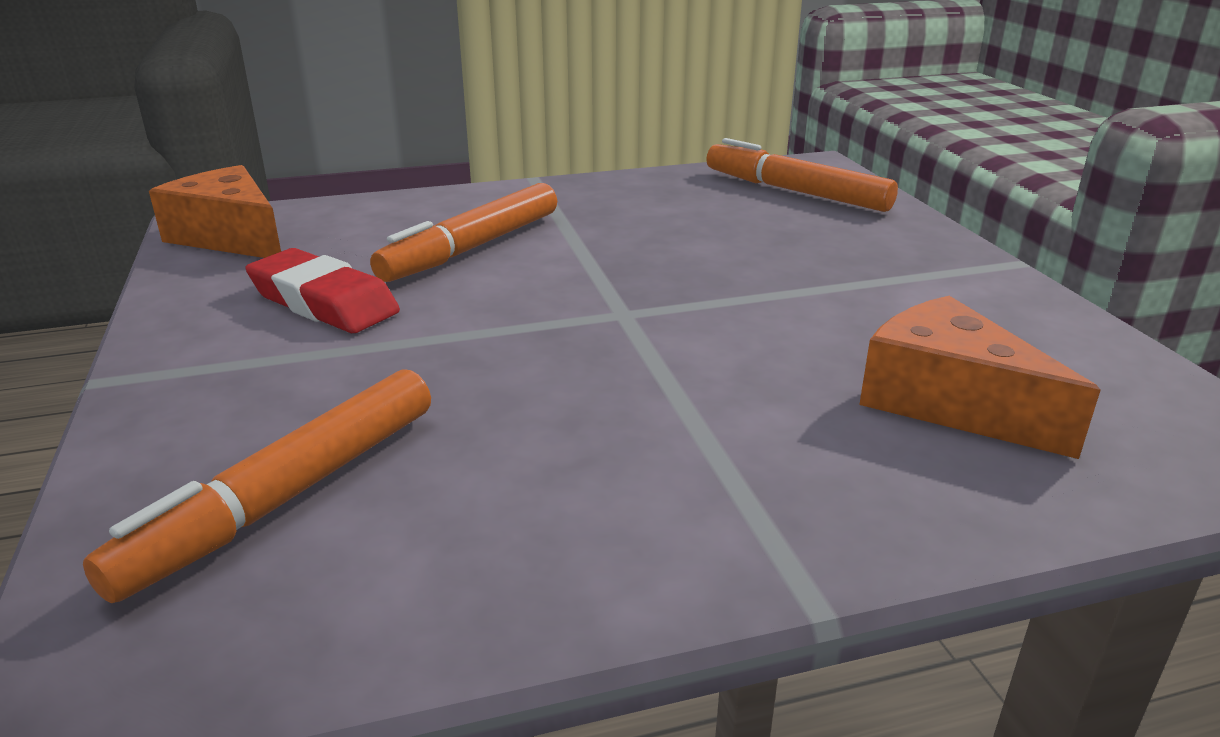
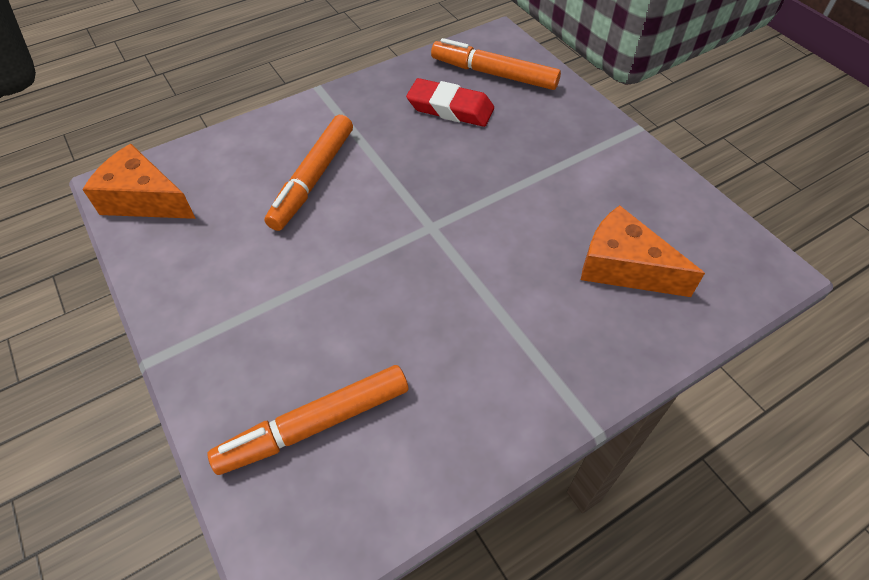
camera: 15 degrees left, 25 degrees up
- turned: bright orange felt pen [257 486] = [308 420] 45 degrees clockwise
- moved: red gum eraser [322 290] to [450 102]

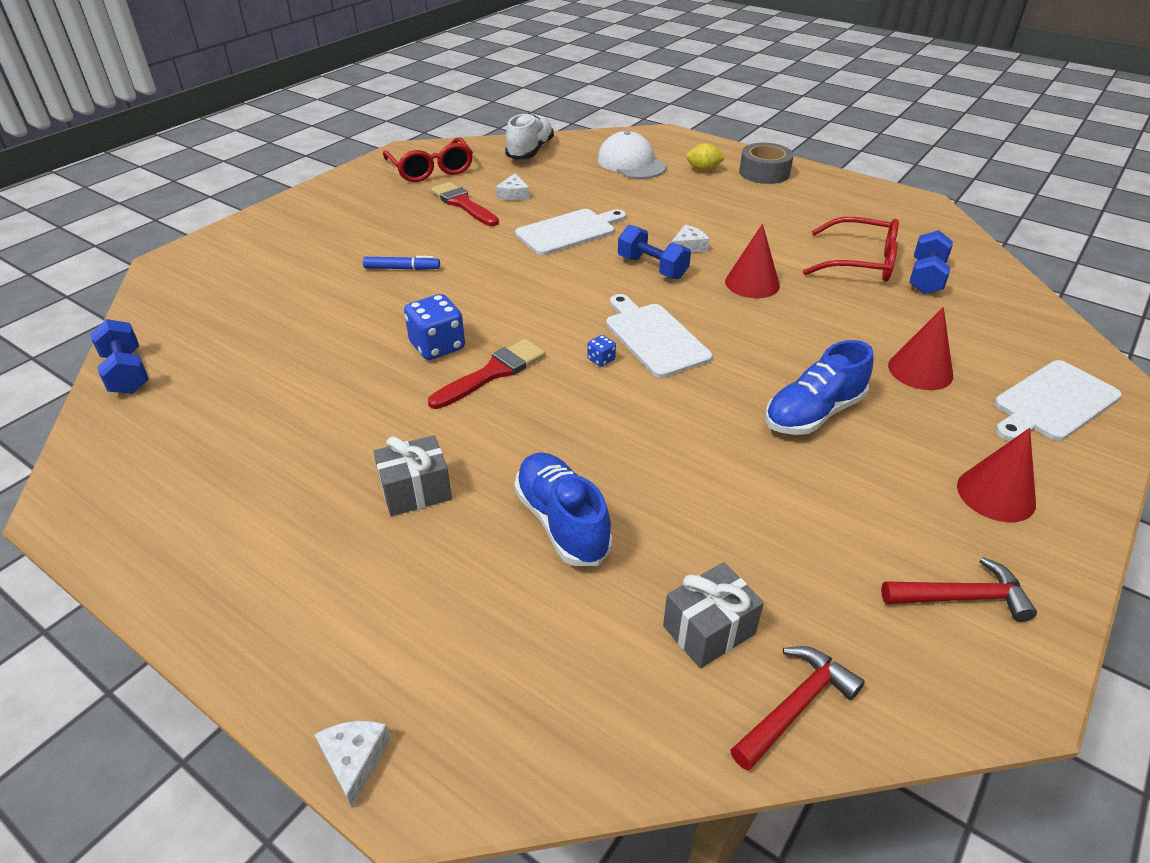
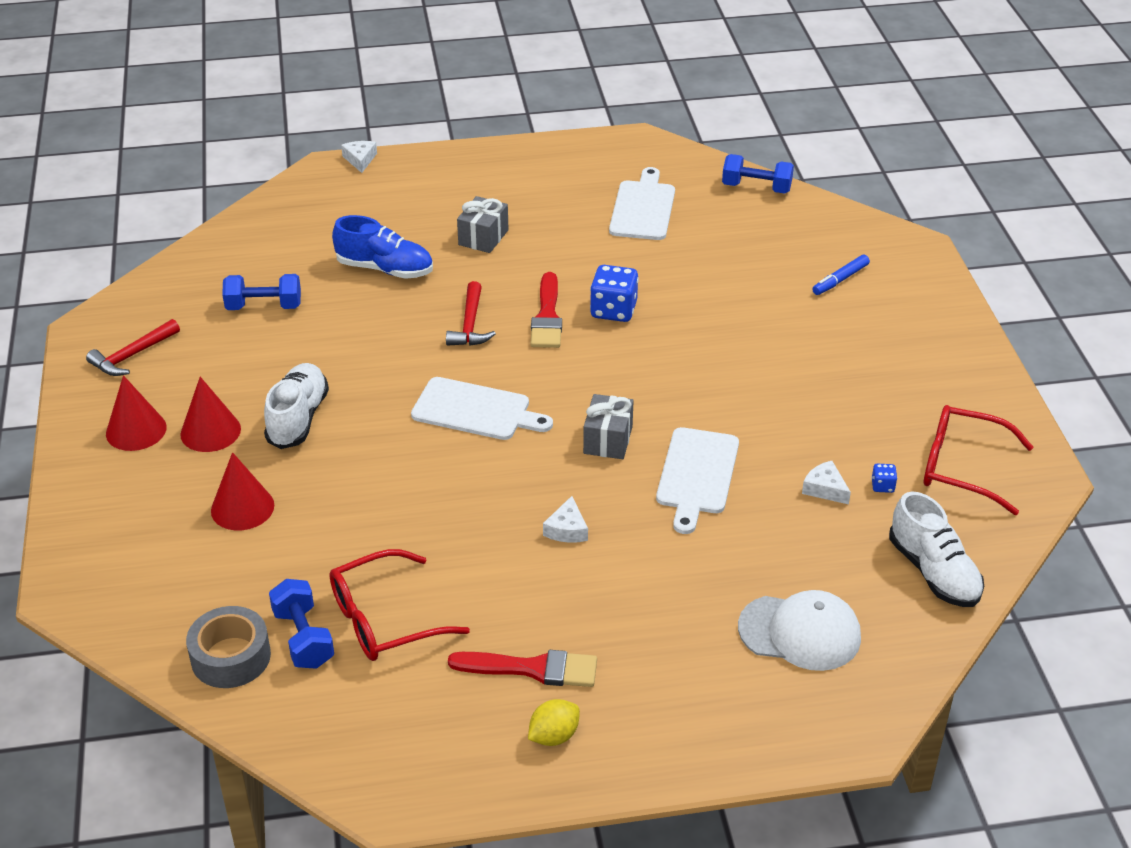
camera: 135 degrees right, 0 degrees up
- moved: red cone [752 261] to [210 414]
- moved: grey roll of tape [766 163] to [228 647]
- moved: cobalt hand weight [654 252] to [261 292]
- recoloured: cobalt lace-up shoe [819 387] to snow-white lace-up shoe [296 406]
- turned: snow-white cheese [352 764] = [359 157] 135 degrees counterclockwise
- moved: red claw hammer [798 708] to [471 313]
- moved: red paint brush [464 204] to [522 668]
- moved: golden lemon [705 157] to [554 722]
- moved: grey wrapped gift [713 615] to [608 426]
- moved: snow-white cutting board [1058 400] to [642 203]
- moved: cobalt felt pen [401 263] to [841 275]
- moved: cobalt die [601 350] to [884 478]

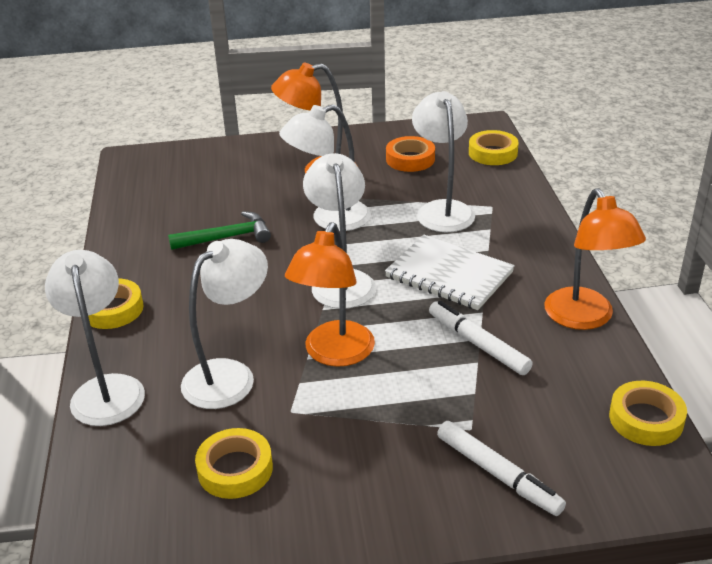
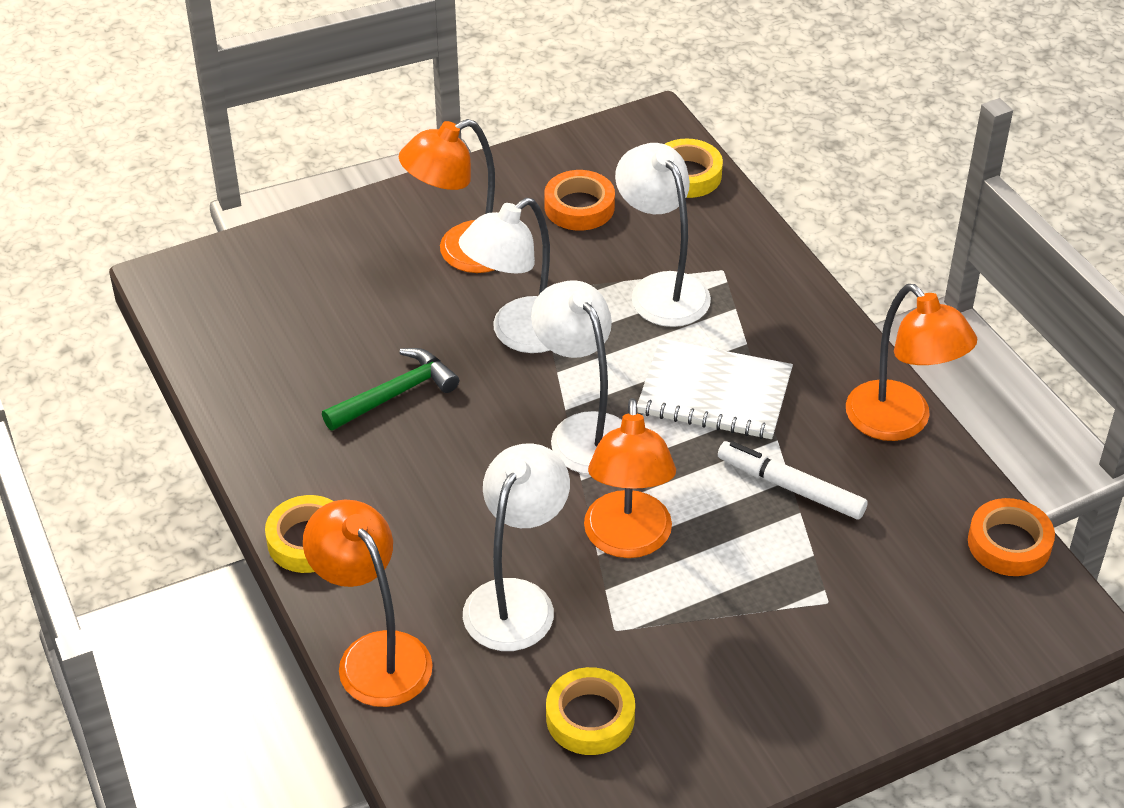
camera: 20 degrees left, 10 degrees up
- recoloured: snow-white lamp [95 338] to bright orange lamp [368 603]
- recoloured: golden roll of tape [648 413] to bright orange roll of tape [1011 537]
- removed: snow-white felt pen [501 468]

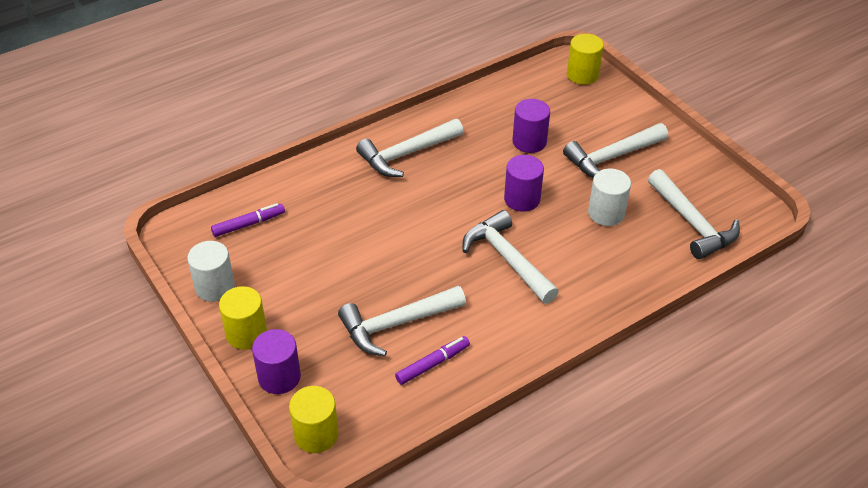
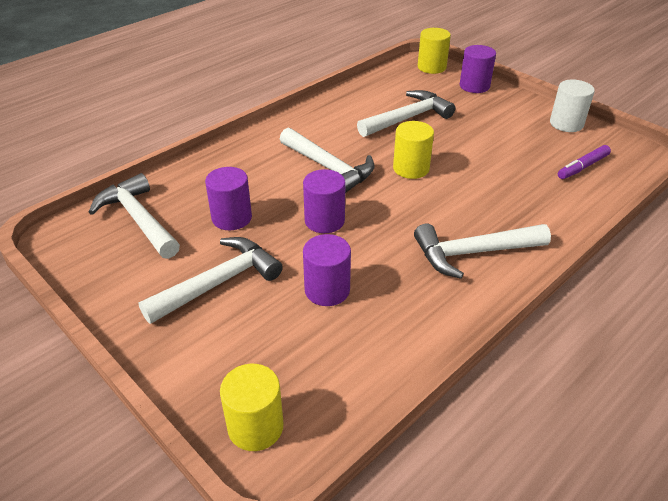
camera: 170 degrees right, 5 degrees down
- recoloured: snow-white cylinder [609 197] to violet cylinder [228 198]
- moved: golden cylinder [243 317] to [413 150]
- turned: snow-white claw hammer [410 148] = [482 251] 150 degrees counterclockwise
- removed: violet felt pen [432 360]

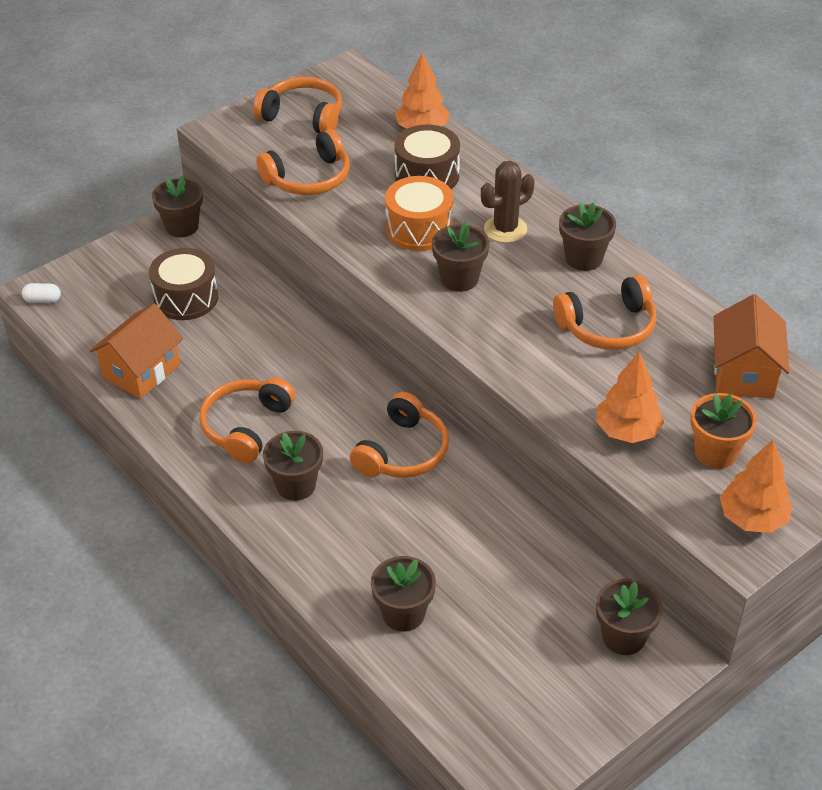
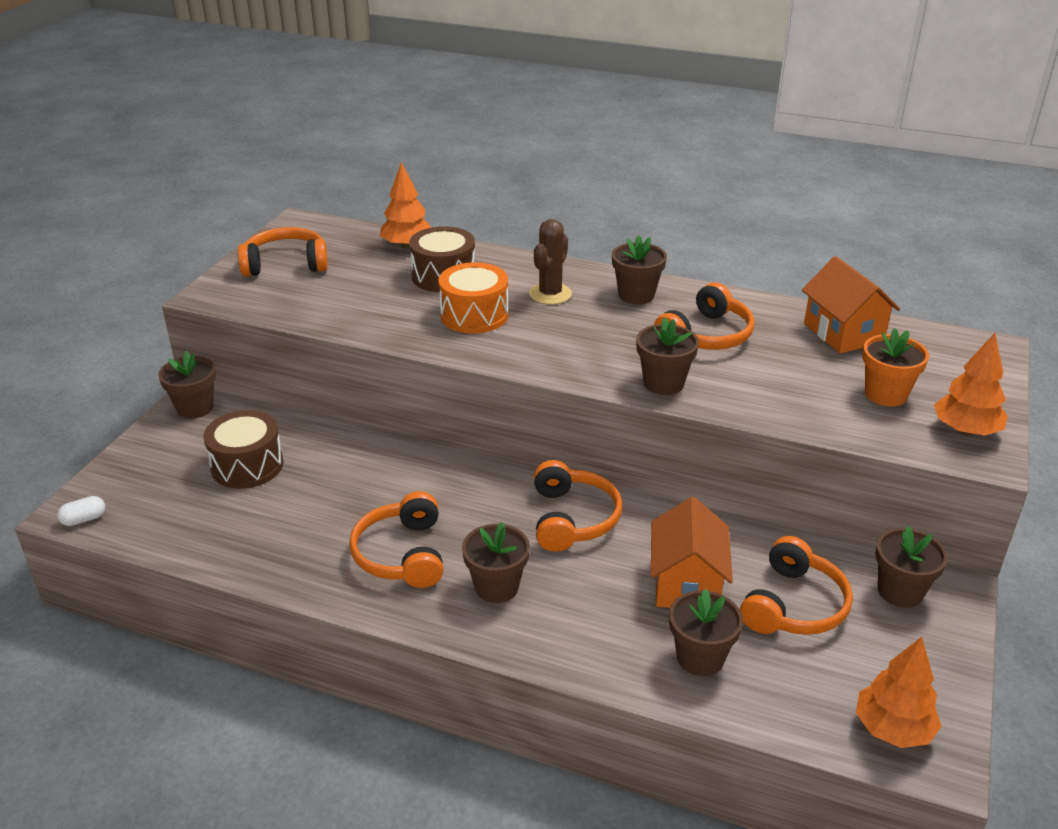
camera: 30 degrees left, 10 degrees down
- moved: brown plant pot [460 257] to [667 356]
- moved: bright orange toy house [136 351] to [692 552]
- moved: bright orange headset [303 162] to [796 585]
- moved: bright orange fir tree [630 397] to [899 692]

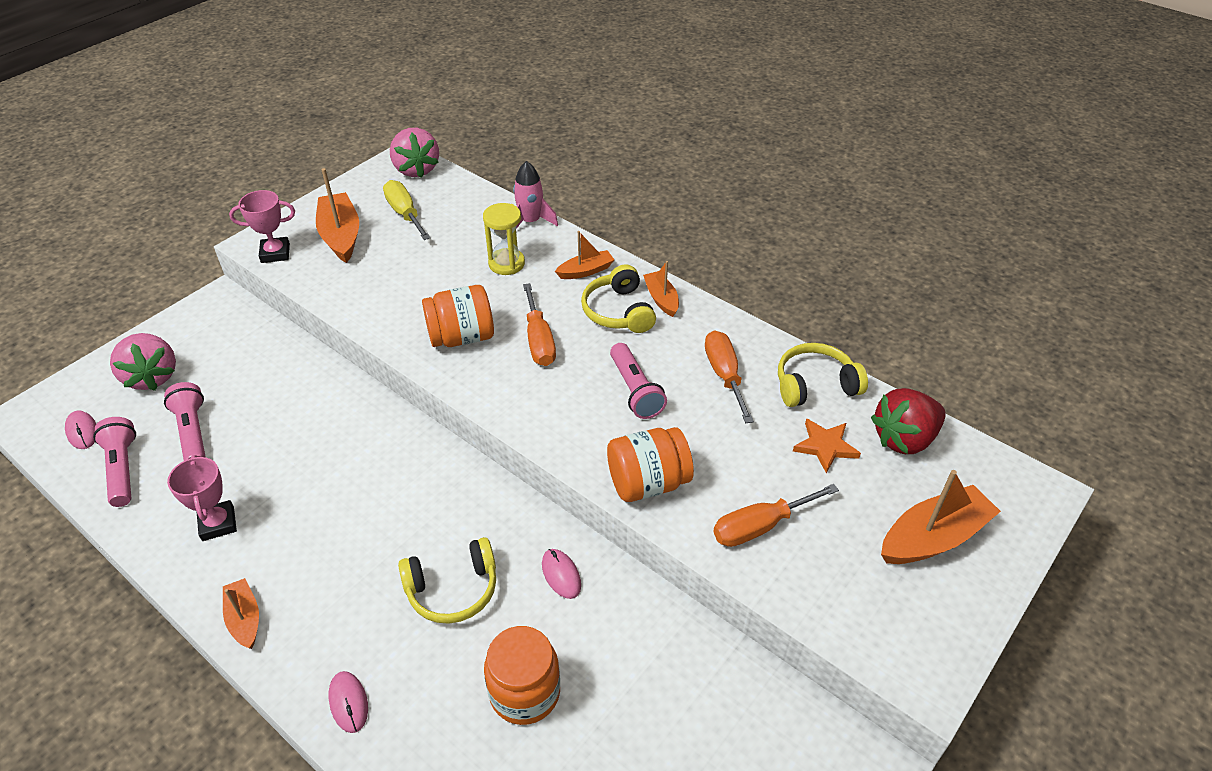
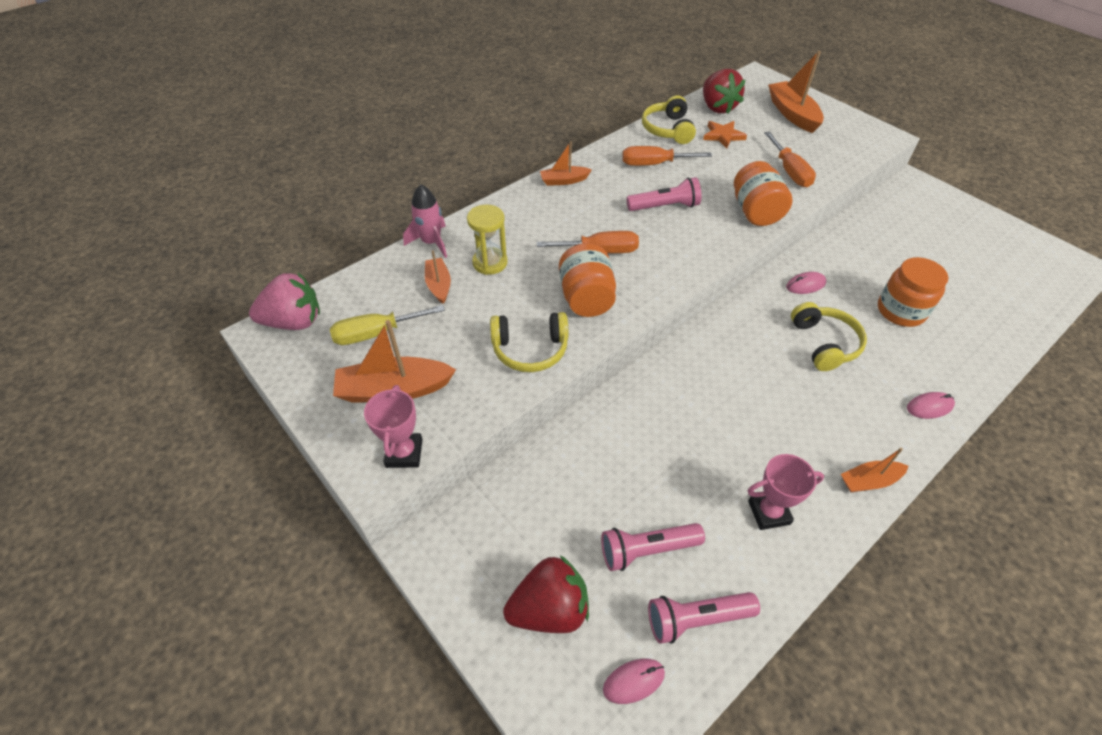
camera: 80 degrees left, 5 degrees up
- moved: bright orange toy boat [584 255] to [438 277]
- moved: golden headset [618 298] to [529 342]
- recoloured: rose-pink berry [143 362] to red berry [546 594]

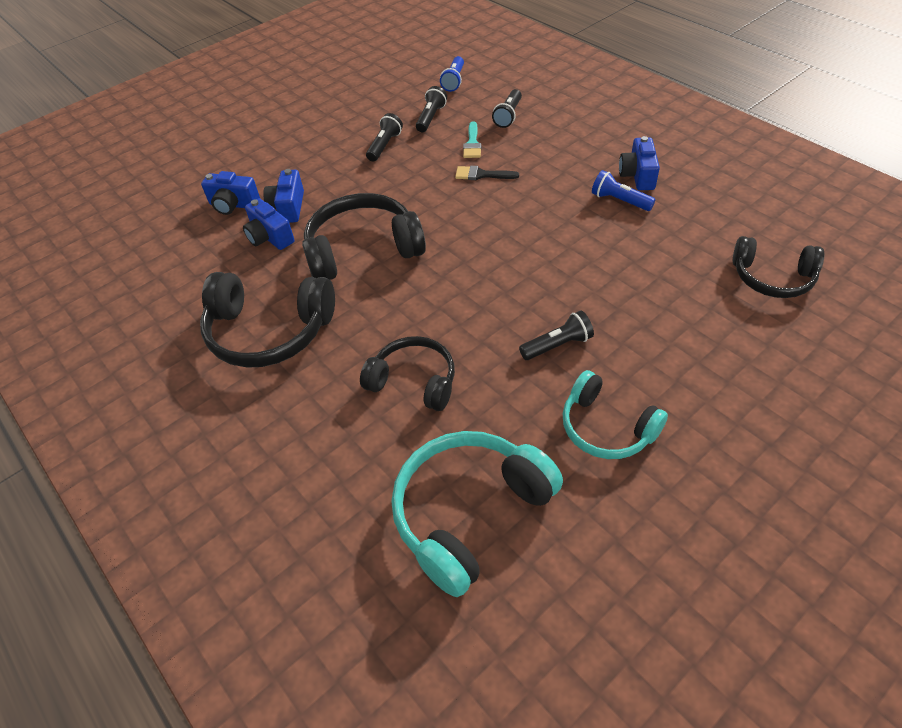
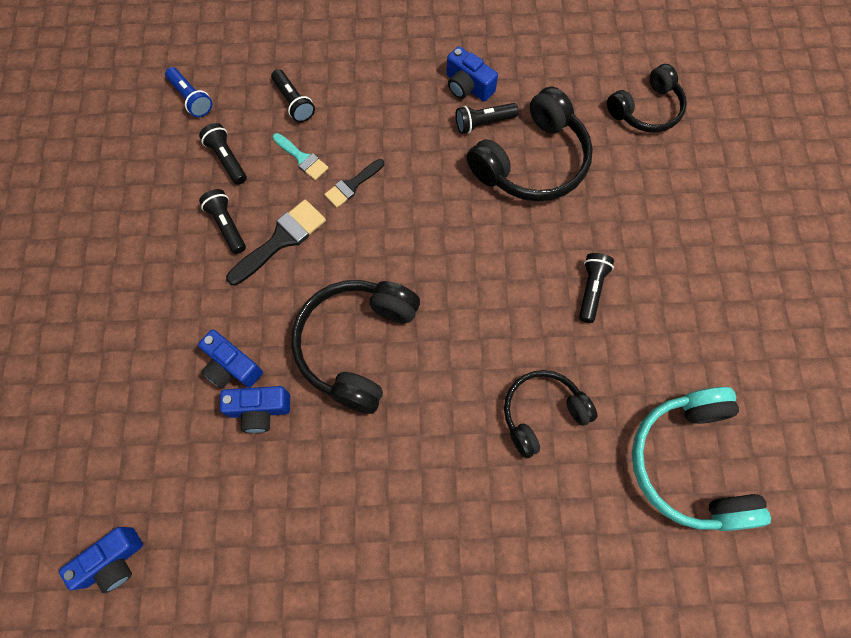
camera: 55 degrees left, 20 degrees up
- moved: cobalt camera [230 193] to [101 560]
- added: ebony paint brush [276 242]
- recoloured: cobalt pocket torch [624 190] to ebony pocket torch [487 118]
- moved: ebony headset [267 320] to [529 144]
- removed: aqua headset [615 414]

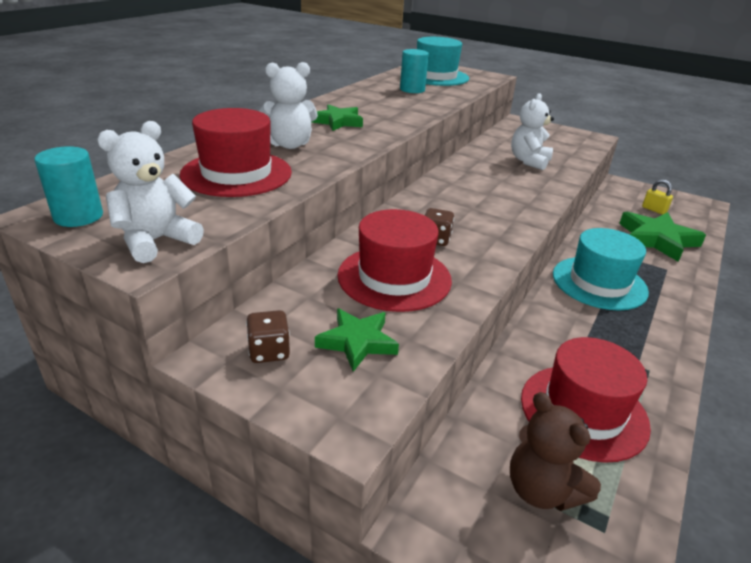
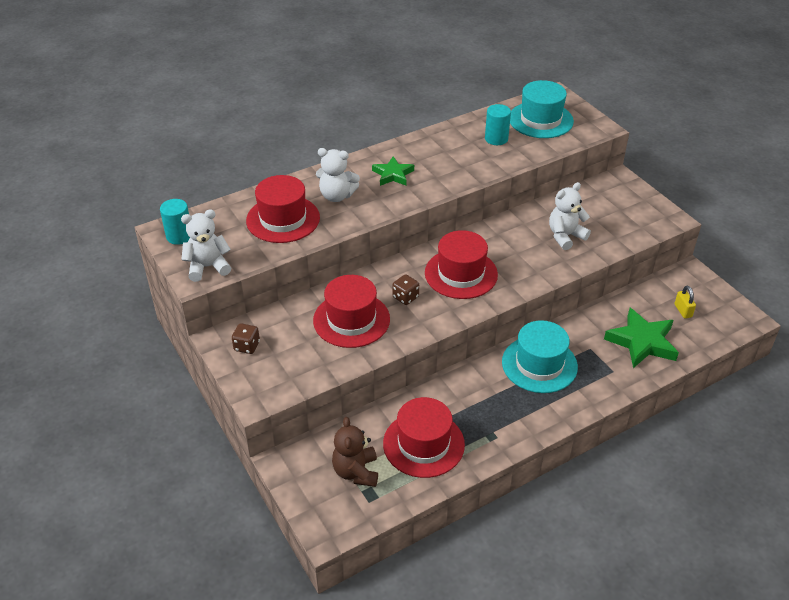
camera: 30 degrees right, 10 degrees up
- added: red hat [461 264]
- removed: emerald star shape [357 340]

